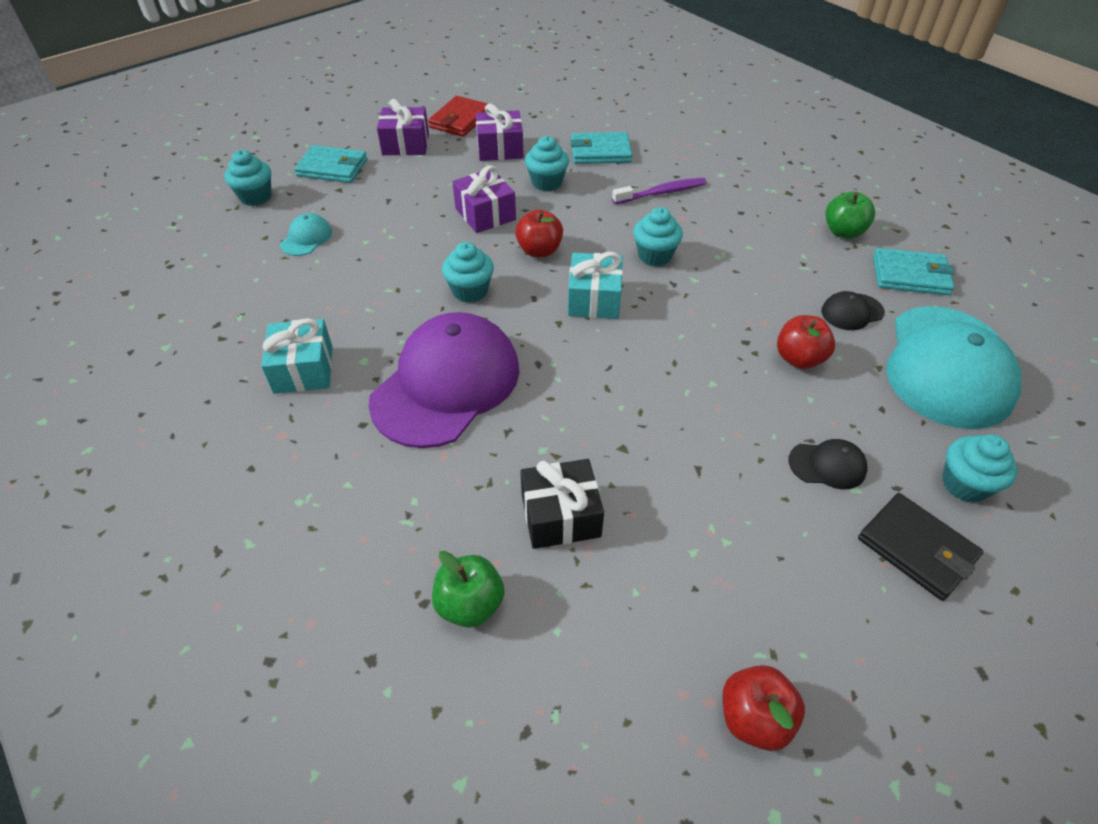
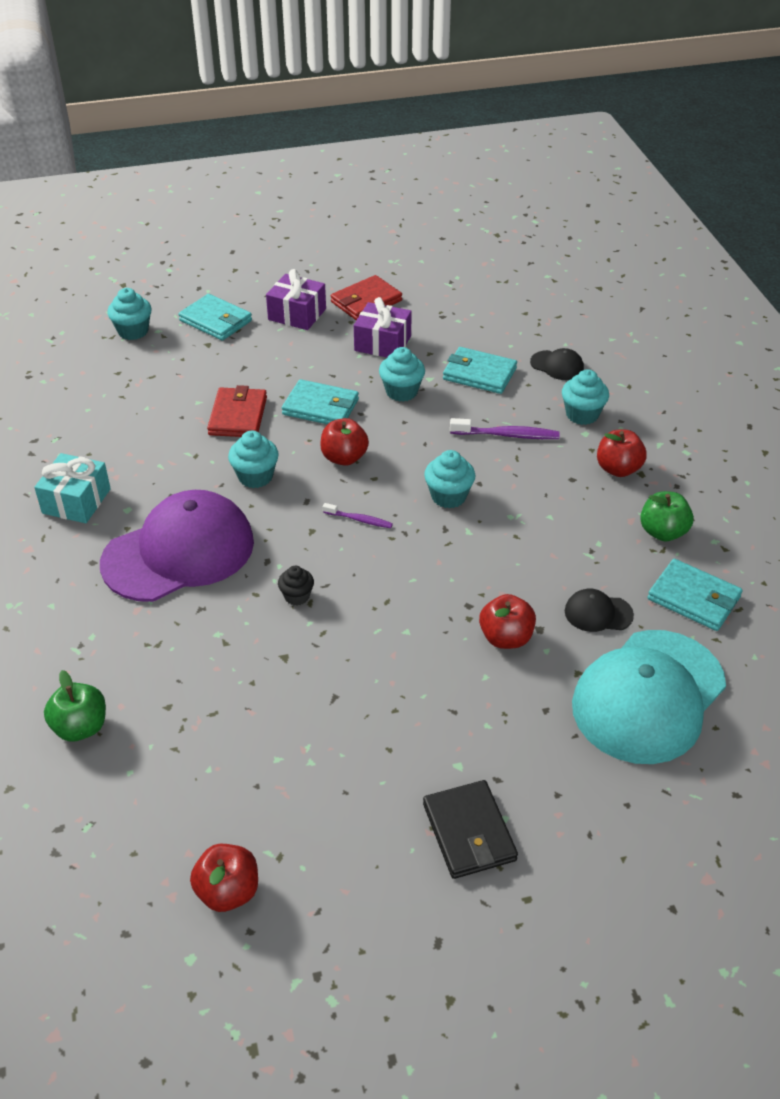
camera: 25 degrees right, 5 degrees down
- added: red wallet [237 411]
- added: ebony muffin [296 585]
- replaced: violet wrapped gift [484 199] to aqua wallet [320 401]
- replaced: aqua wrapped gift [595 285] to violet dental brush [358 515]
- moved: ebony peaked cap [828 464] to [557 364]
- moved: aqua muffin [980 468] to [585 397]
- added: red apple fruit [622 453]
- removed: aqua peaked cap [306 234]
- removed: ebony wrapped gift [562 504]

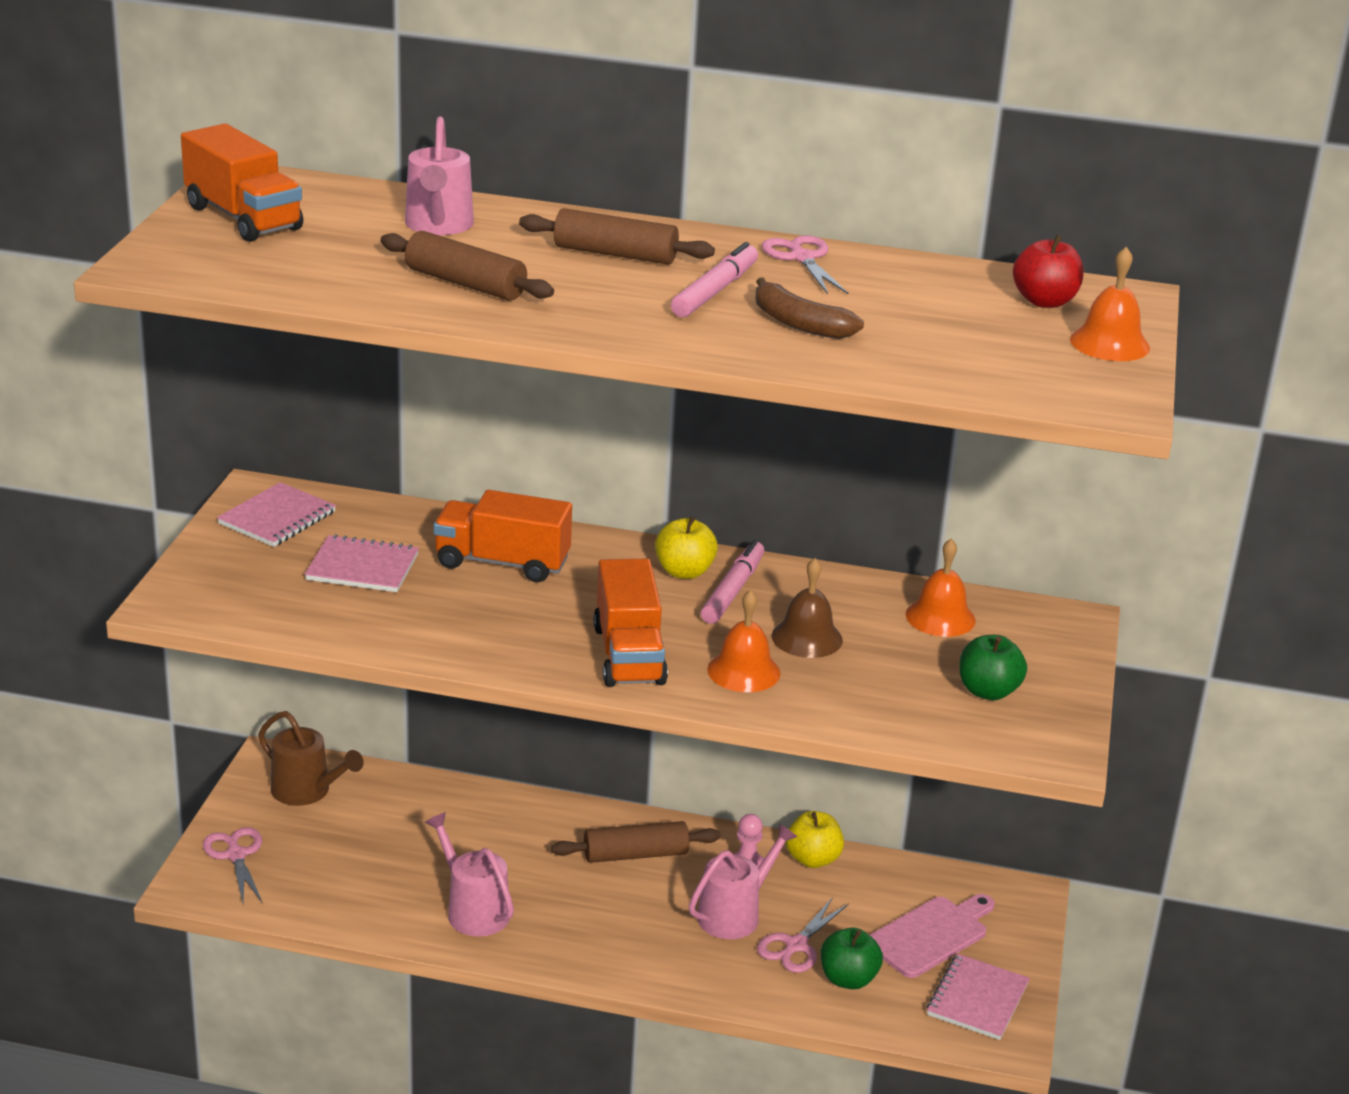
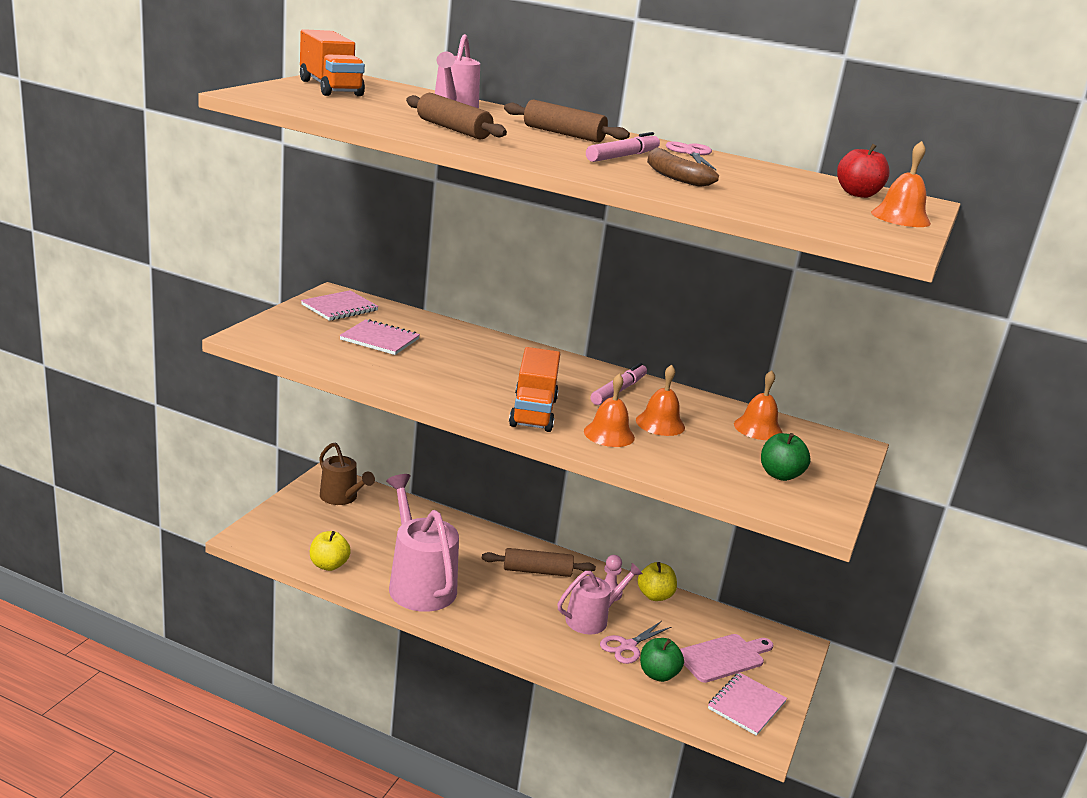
camera: 10 degrees right, 5 degrees down
- moved: golden apple fruit [686 547] to [330 551]
- resized: rose-pink sprinkling can [469 874] = [422 543] x1.63
- recoloured: brown school bell [807 608] to bright orange school bell [660 400]
- removed: rose-pink shears [233 865]
- removed: bright orange truck [502 536]

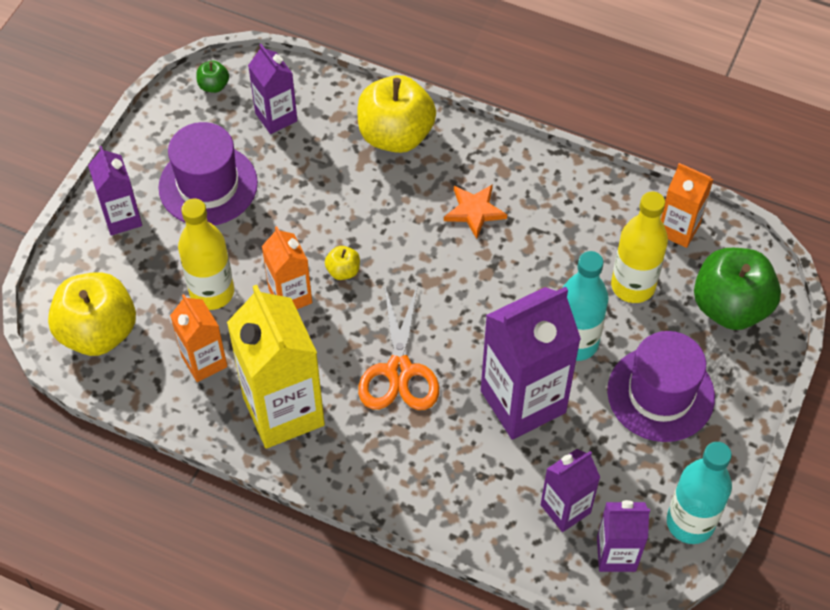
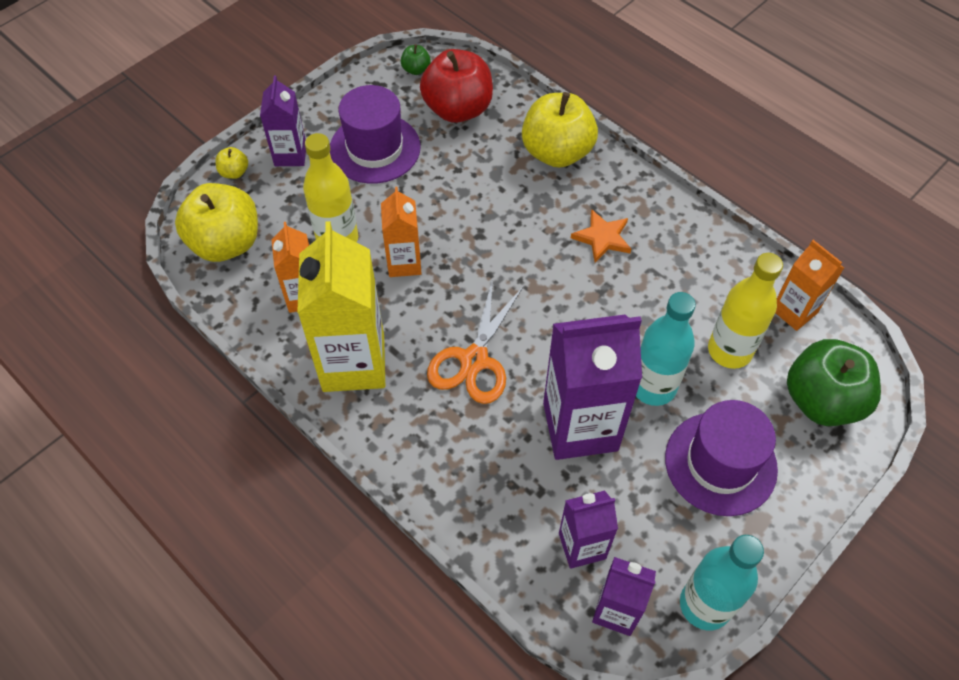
camera: 20 degrees right, 0 degrees up
- moved: golden apple fruit [342 263] to [231 163]
- replaced: violet milk carton [273 89] to red apple fruit [456 86]

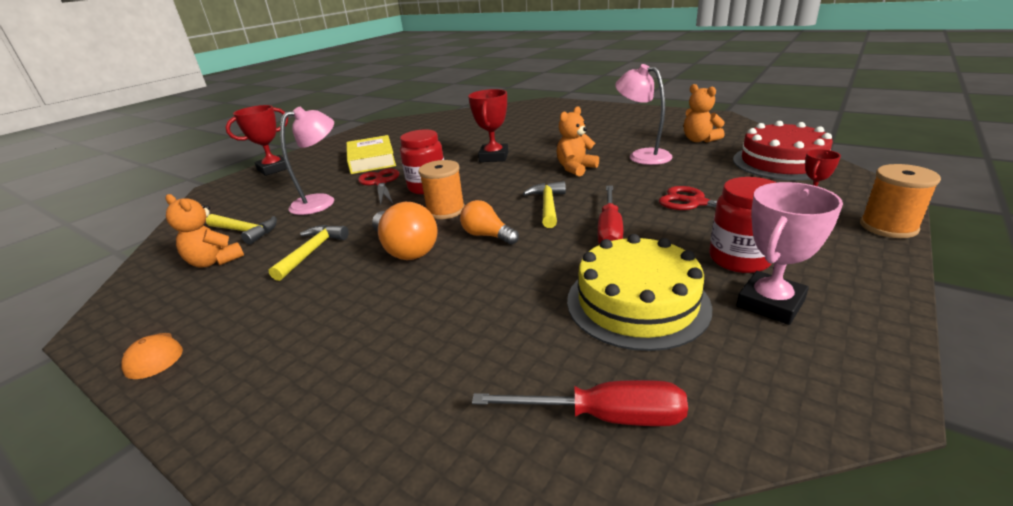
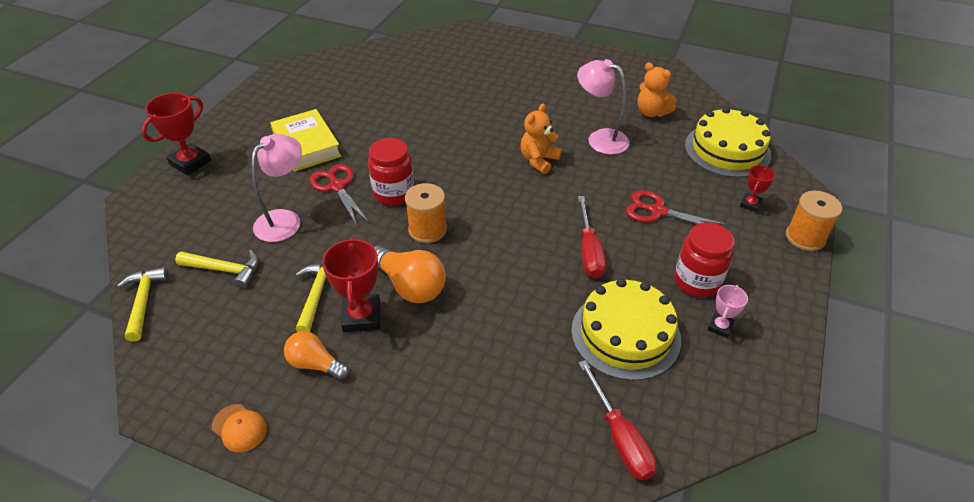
camera: 15 degrees left, 15 degrees up
- moved: golden claw hammer [544 204] to [143 304]
- moved: bright orange bulb [489 222] to [316 355]
- moved: red prize cup [488 125] to [351 284]
- turned: red screwdriver [580 403] = [618 420] 75 degrees clockwise
- recoloured: red gateau [783 150] to golden gateau [728 142]
- resized: rose-pink prize cup [789 253] = [728 311] x0.56
- removed: bright orange teddy [204 230]

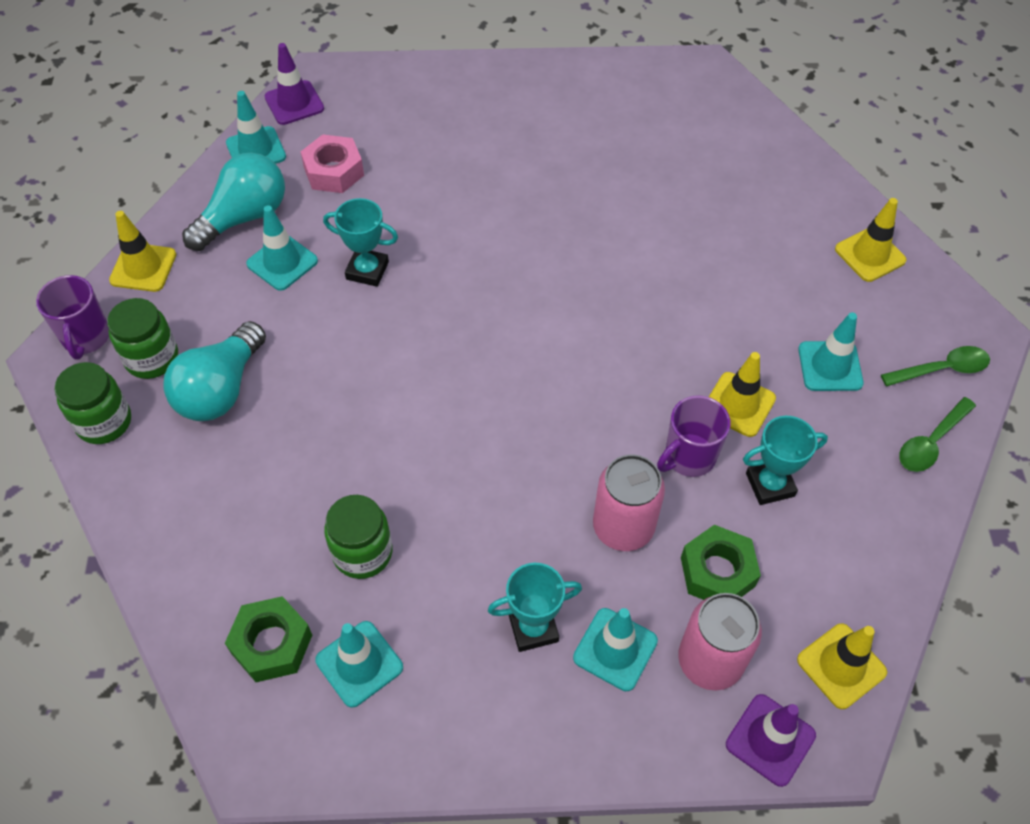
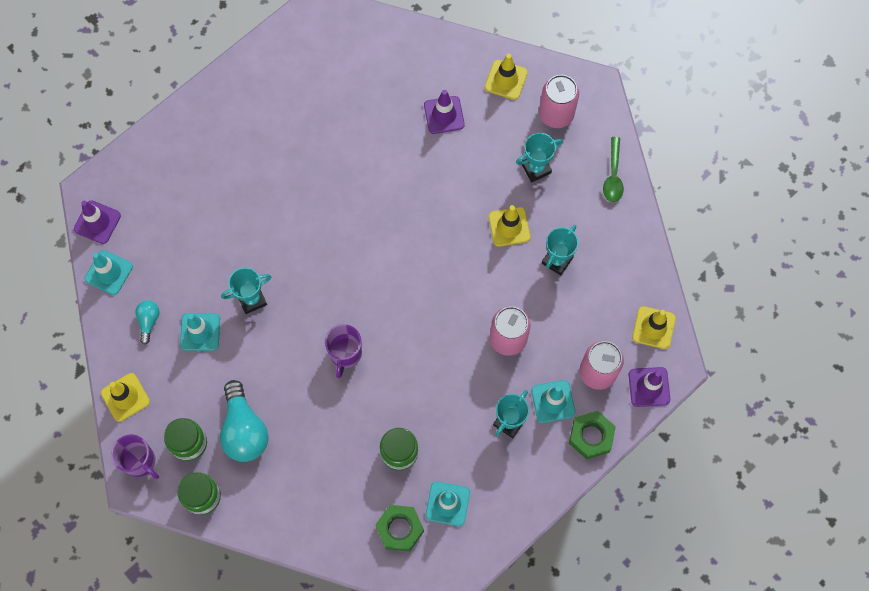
camera: 40 degrees left, 15 degrees up
- resized: aqua bulb [233 202] = [147 322] x0.51
- moved: violet tea mug [694 436] to [343 351]
- added: violet safety cone [444 112]
- replaced: aqua safety cone [831 352] to aqua prize cup [539 157]
- added: rose-pink soda can [559 101]
- moved: emerald nut [721 562] to [592 435]
- removed: rose-pink nut [332 163]
- removed: emerald spoon [935 366]

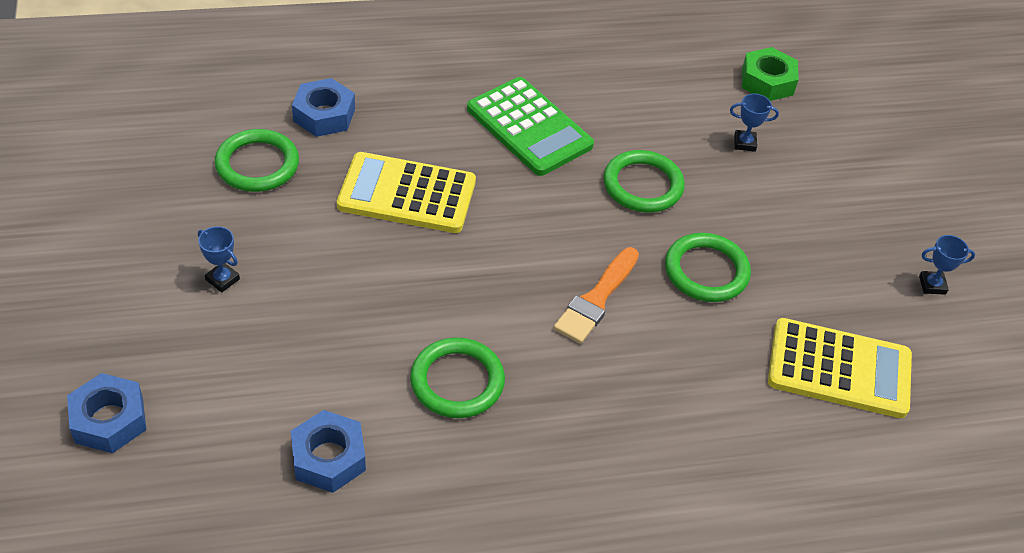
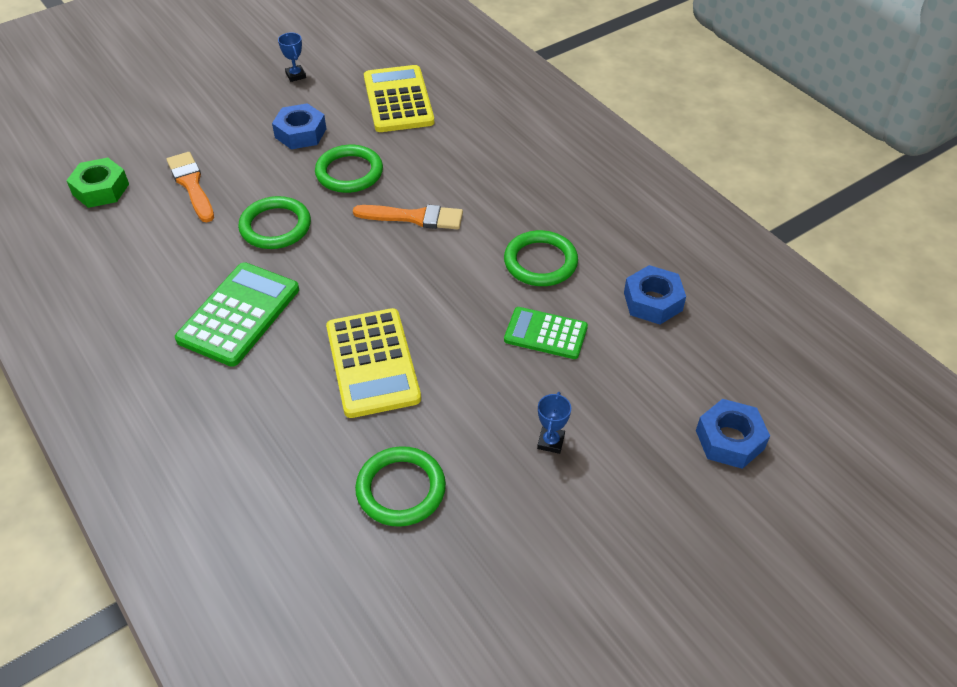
camera: 110 degrees left, 0 degrees up
- replaced: cobalt prize cup [754 122] to bright orange paint brush [190 187]
- moved: cobalt nut [323 107] to [299 126]
- added: emerald adding machine [546 333]

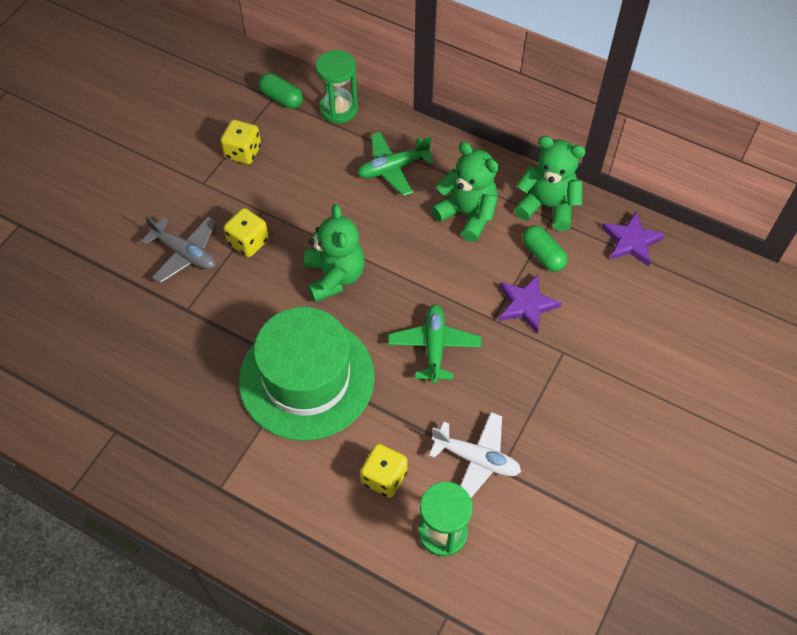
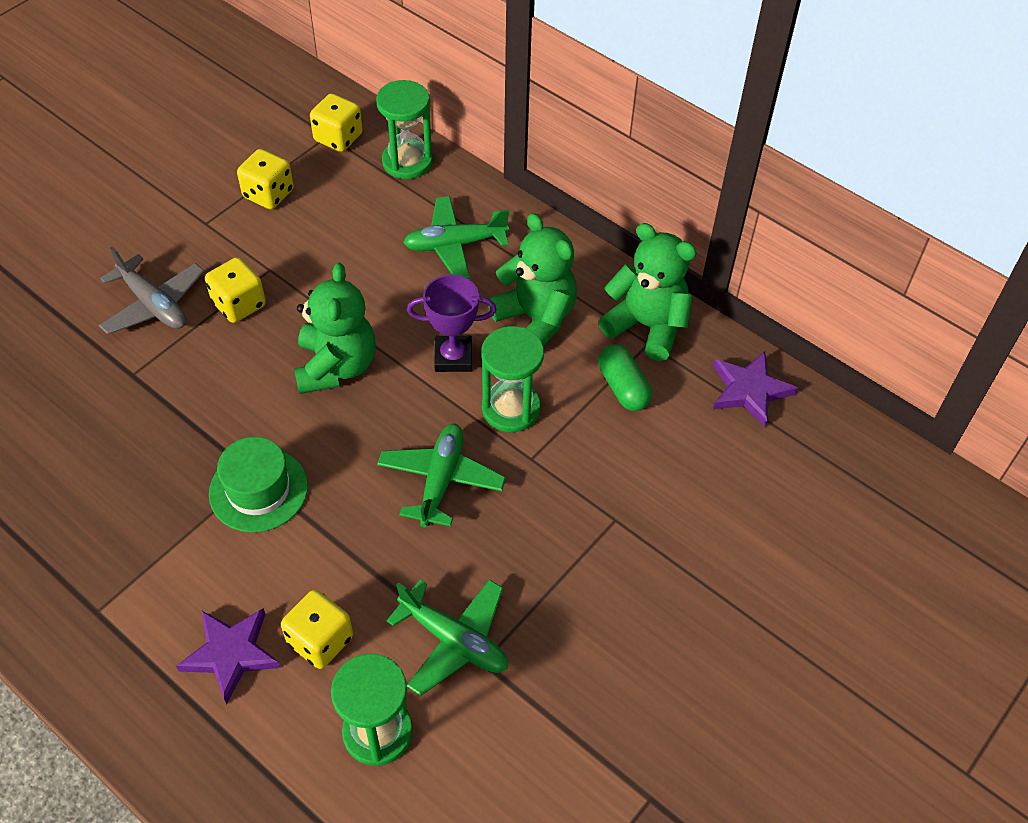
camera: 10 degrees right, 5 degrees down
- moved: violet star shape [530 303] to [228 656]
- resized: emerald hat [307 374] = [258 485] x0.53
- replaced: emerald capsule [280 91] to golden die [336 122]
- recoloured: snow-white plane [475 455] to emerald plane [447 637]
- added: violet prize cup [452 323]
- added: emerald hourglass [512 379]

